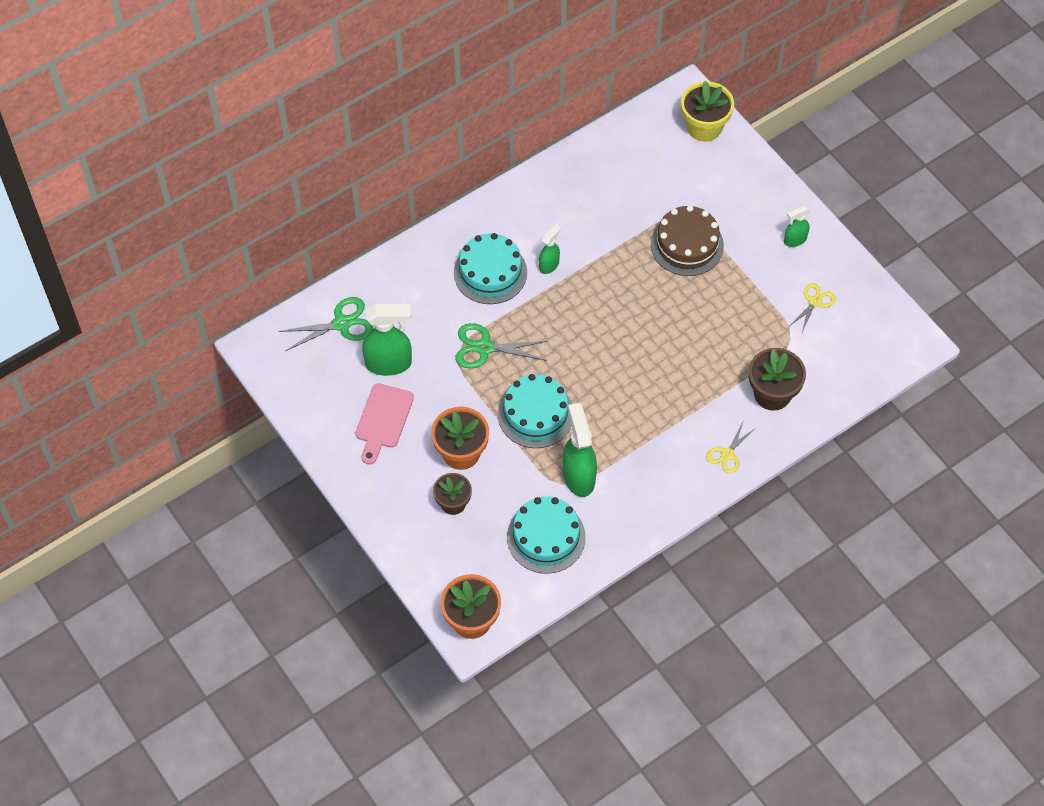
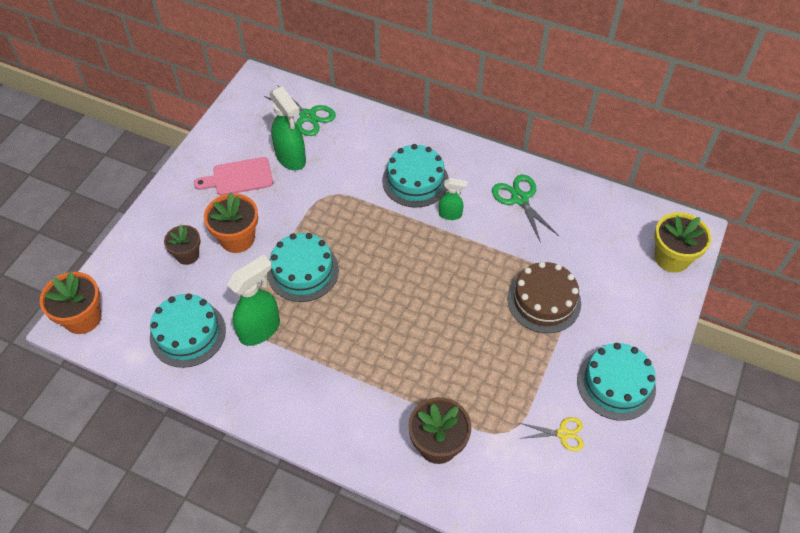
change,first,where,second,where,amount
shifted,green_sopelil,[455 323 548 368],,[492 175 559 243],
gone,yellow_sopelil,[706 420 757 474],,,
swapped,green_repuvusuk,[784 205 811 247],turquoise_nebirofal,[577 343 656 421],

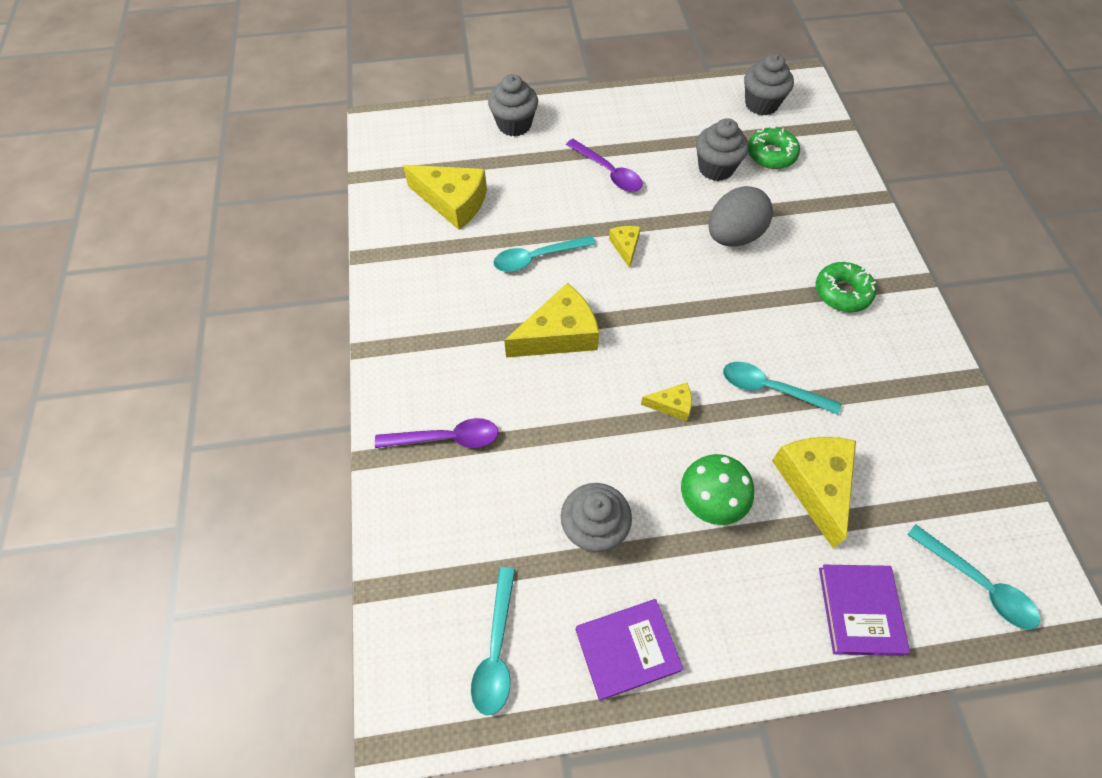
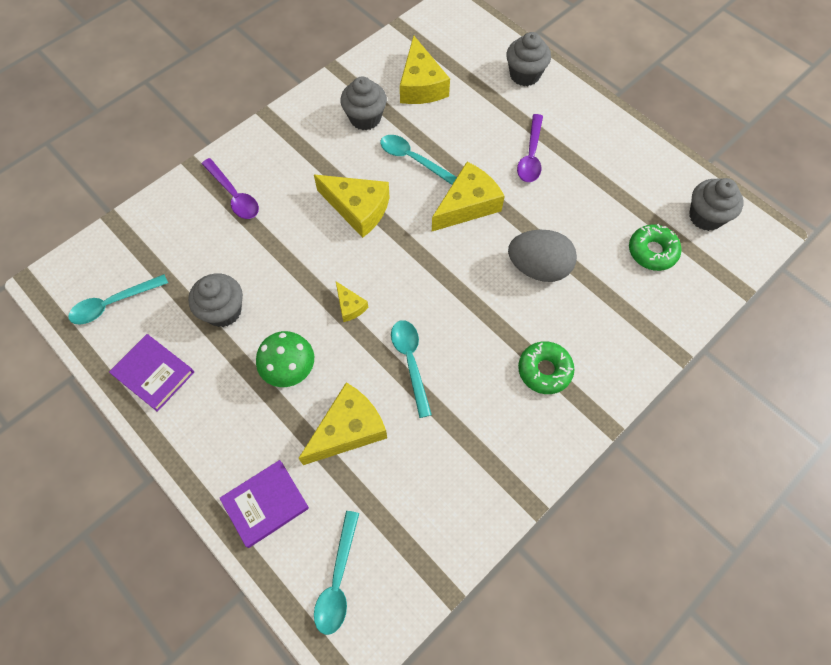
change,first,where,second,where,amount
scaled,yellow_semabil,[609 226 641 268],,[432 162 505 231],x1.99
shifted,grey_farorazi,[696 118 749 181],,[340 77 387 131],

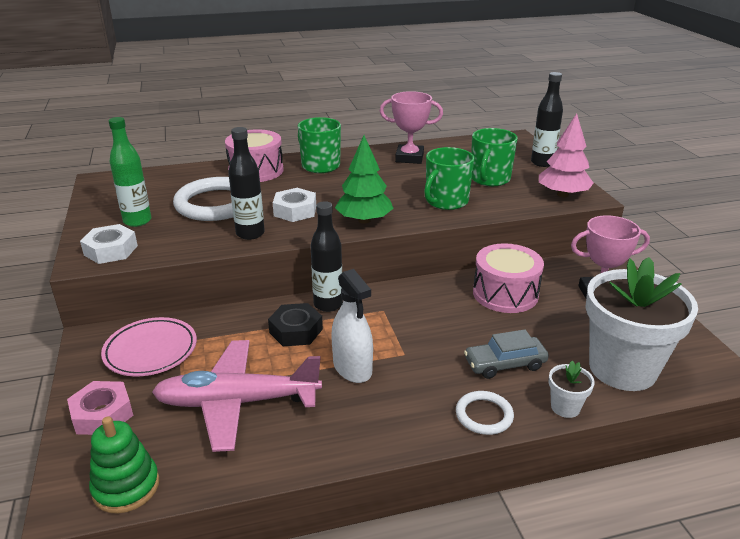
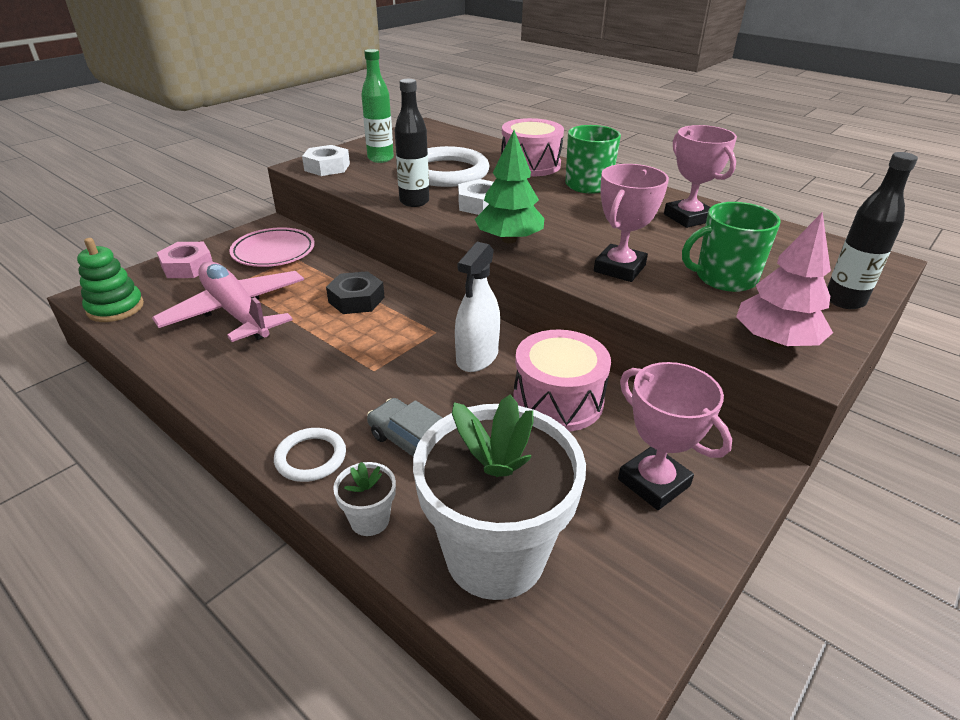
change,first,where,second,where,amount
gone,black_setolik,[310 201 343 312],,,
shifted,white_repuvusuk,[331 269 373 383],,[455 242 500 372],
swapped,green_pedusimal,[424 147 474 210],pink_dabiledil,[594 164 669 282],

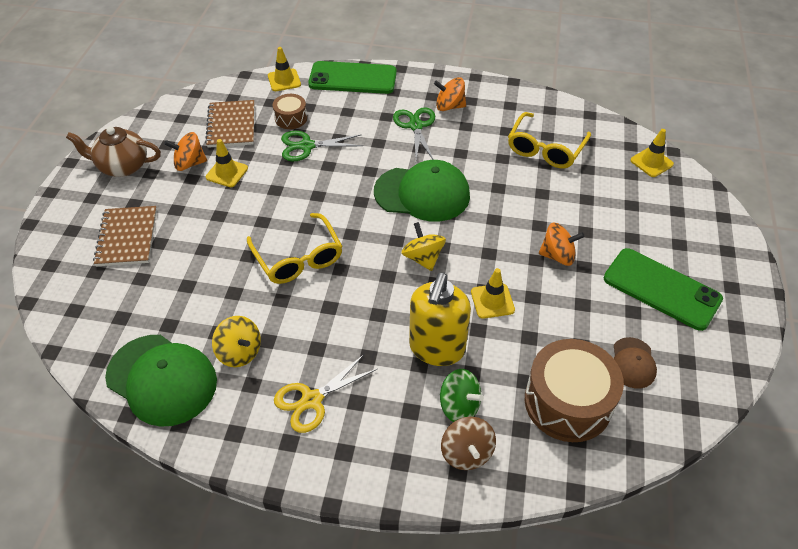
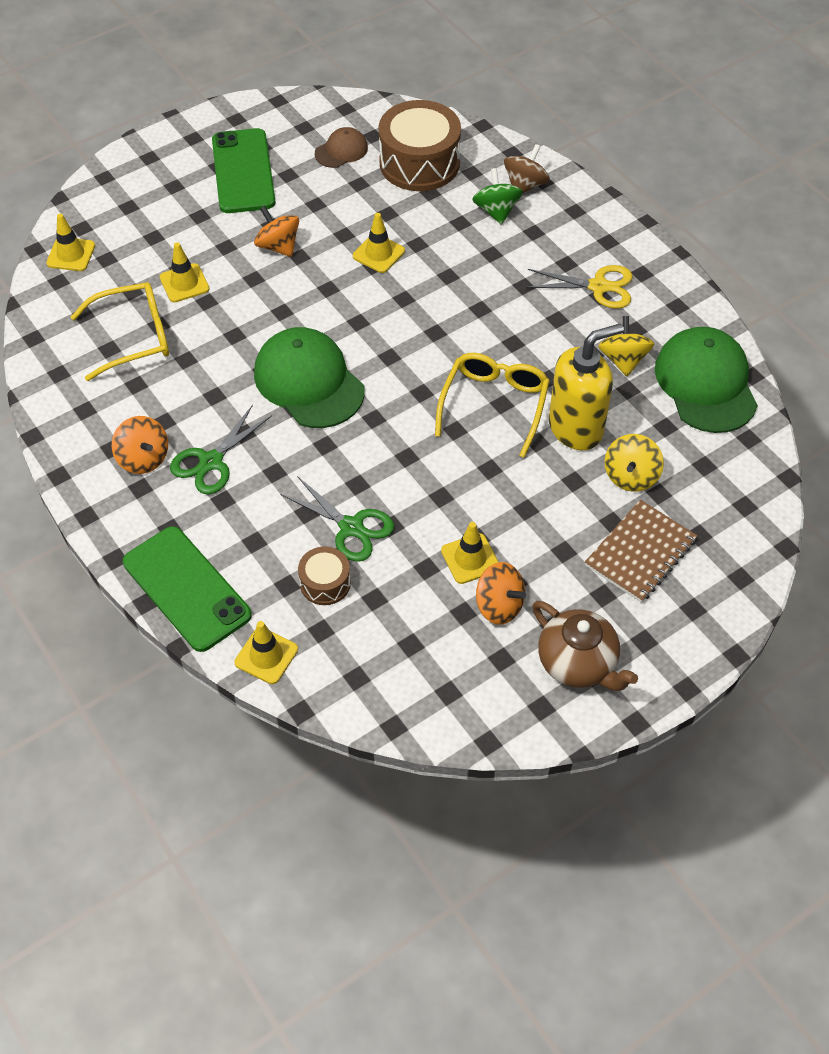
change,first,where,second,where,amount
gone,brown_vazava,[205 100 254 148],,,
shifted,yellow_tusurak,[401 222 446 271],,[605 434 664 492],
shifted,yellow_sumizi,[409 272 471 366],,[549 323 624 450],
new,,,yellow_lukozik,[160 243 209 302],

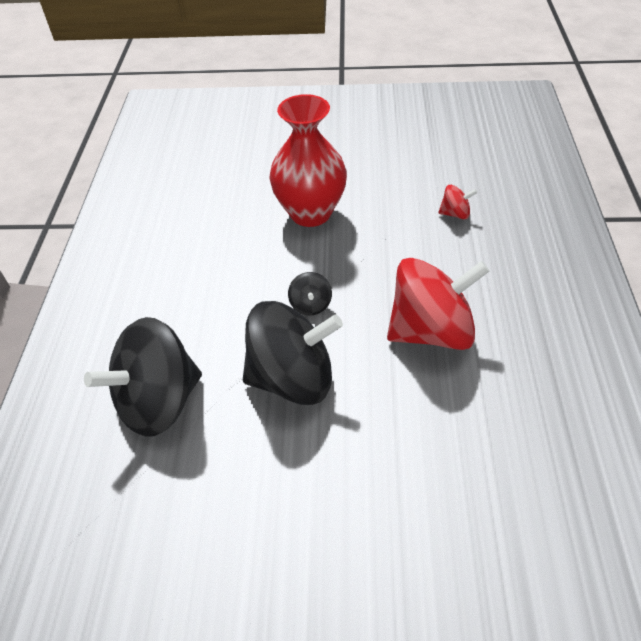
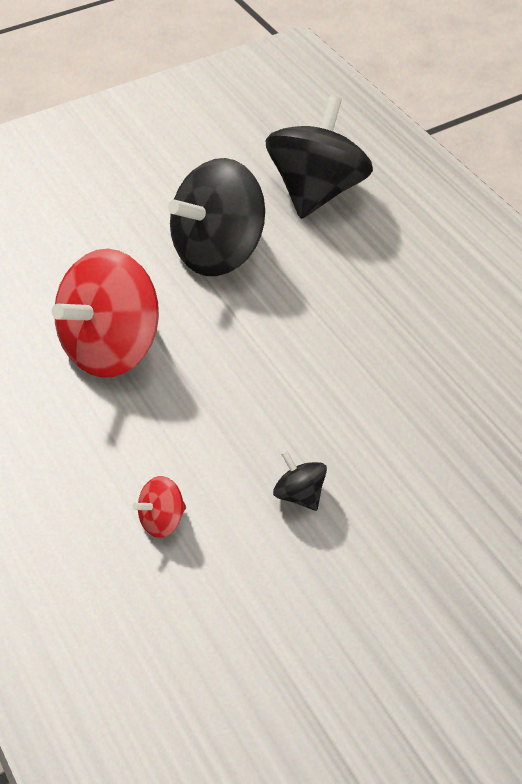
change,first,where,second,where,amount
gone,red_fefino,[269 94 347 227],,,
shifted,black_tusurak,[288 272 332 315],,[273 451 327 511],

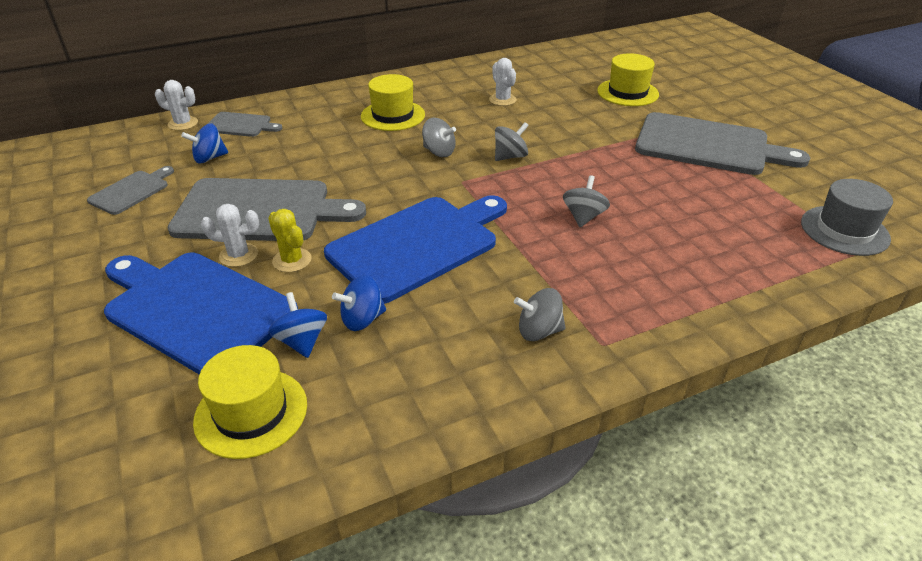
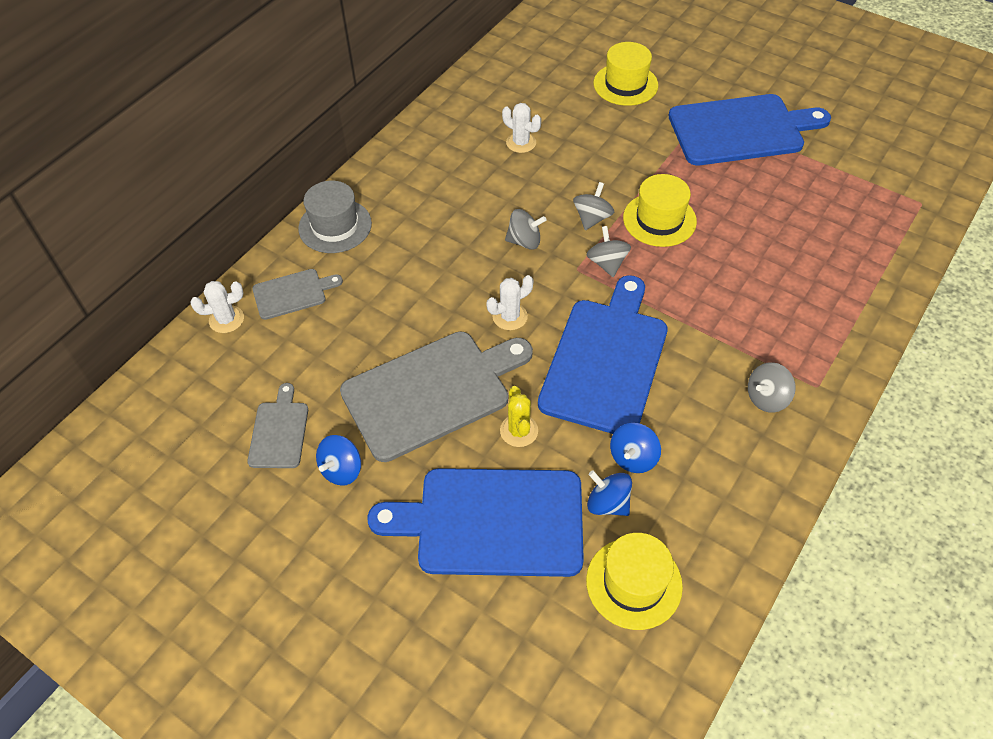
change,first,where,second,where,amount
shifted,blue_tusurak,[181 123 228 163],,[316 435 361 486],
shifted,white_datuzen,[201 204 259 267],,[487 275 533 330],
rotated,yellow_datuzen,[268 209 312 272],,[500 386 538 447],60 degrees clockwise
shifted,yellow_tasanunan,[361 74 425 131],,[623 174 697 247],
shifted,grey_tusurak,[563 175 610 227],,[586 226 631 277],
repainted,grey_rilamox,[635 112 810 175],blue_rilamox,[669 94 831 165],
shifted,grey_tasanunan,[801 179 893 256],,[298 181 372 253],

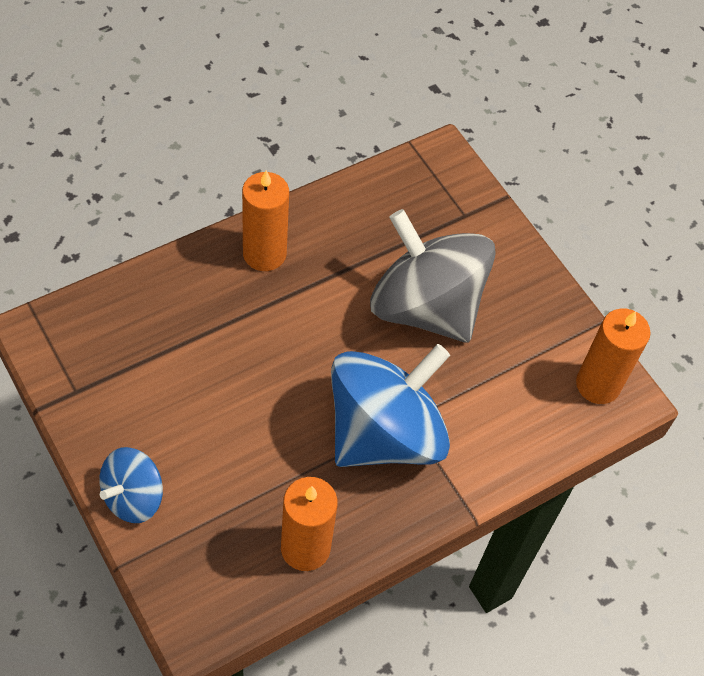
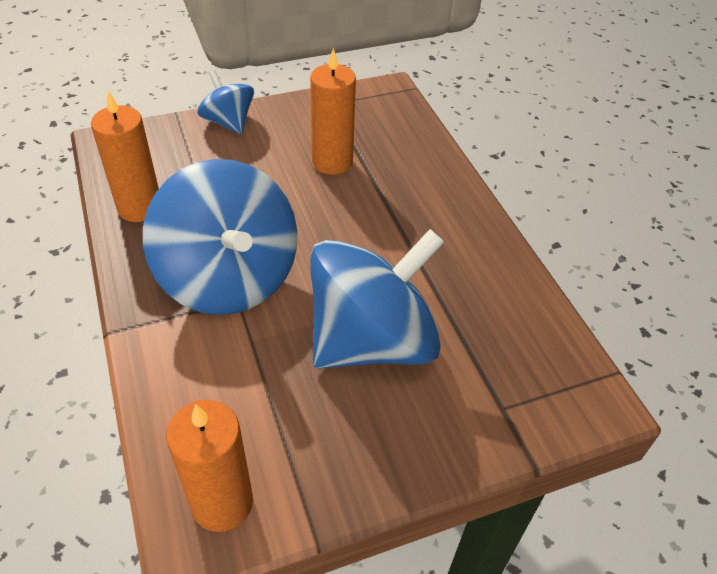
change,first,where,second,where,amount
shifted,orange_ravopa,[242 171 289 271],,[310 48 356 175],
repainted,grey_tusurak,[370 209 496 343],blue_tusurak,[310 229 444 368],

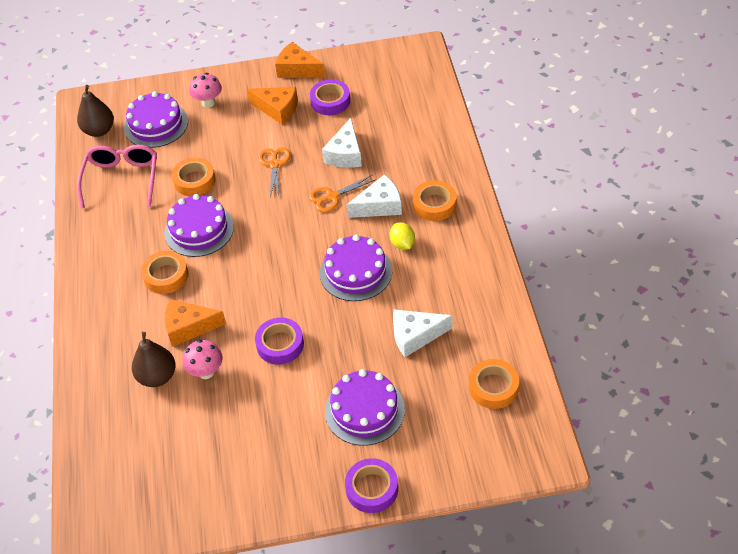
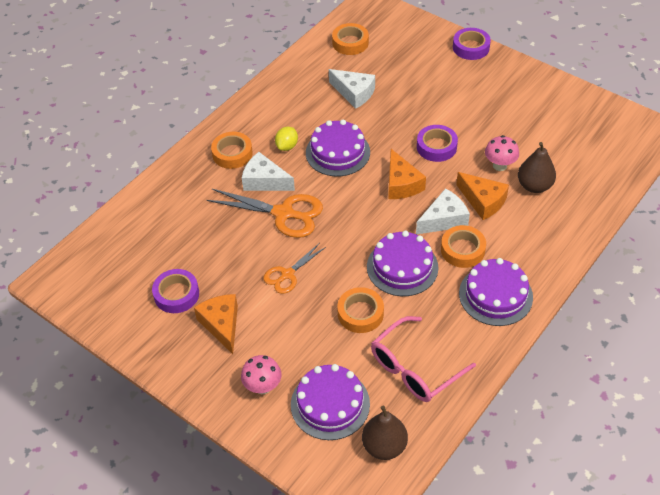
change,first,where,second,where,amount
shifted,orange_semabil,[275 42 325 78],,[388 149 426 199],
scaled,orange_sopelil,[309 174 377 212],,[206 189 323 238],x1.68
shifted,white_semabil,[322 118 362 168],,[416 188 470 234],
shifted,purple_nebirofal,[325 369 405 446],,[459 258 533 326],

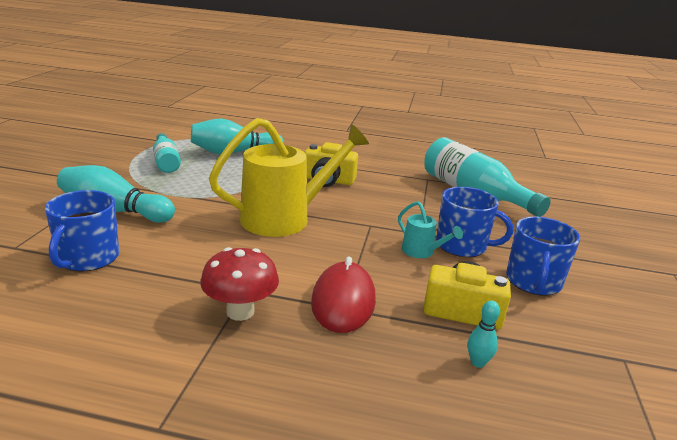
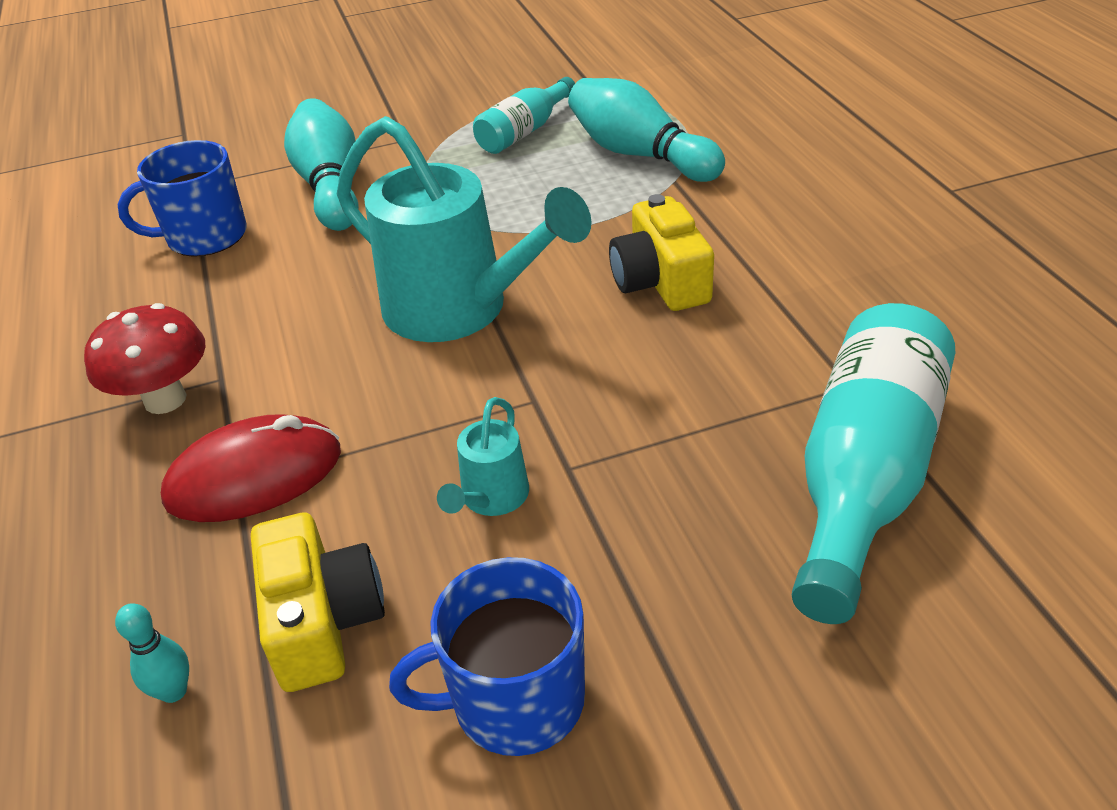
change,first,where,second,where,amount
repainted,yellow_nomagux,[209 118 369 237],turquoise_nomagux,[337 116 591 342],
gone,blue_pedusimal,[436 187 513 257],,,

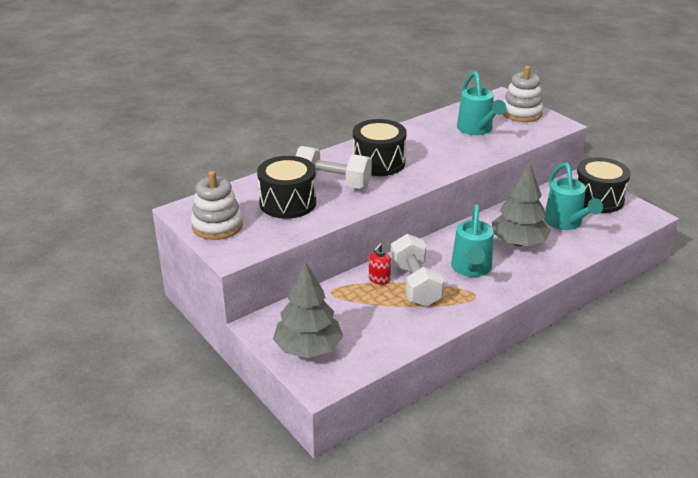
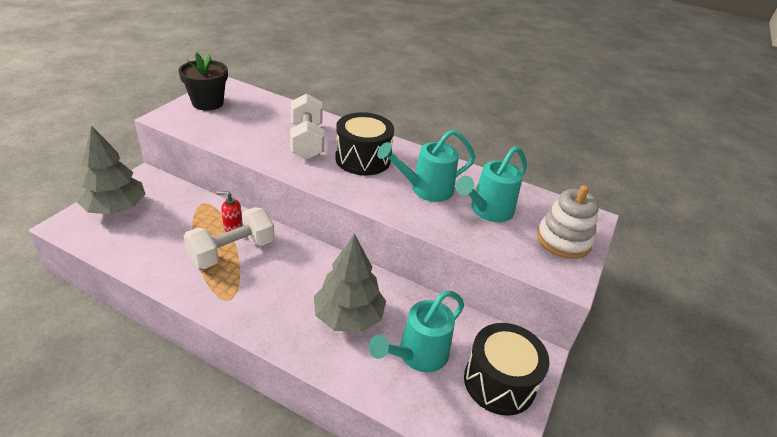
change,first,where,second,where,amount
swapped,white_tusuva,[191 171 243 240],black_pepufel,[178 53 228 111],
gone,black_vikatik,[257 156 316 219],,,
shifted,turquoise_nomagux,[451 204 494 277],,[377 129 475 202],

